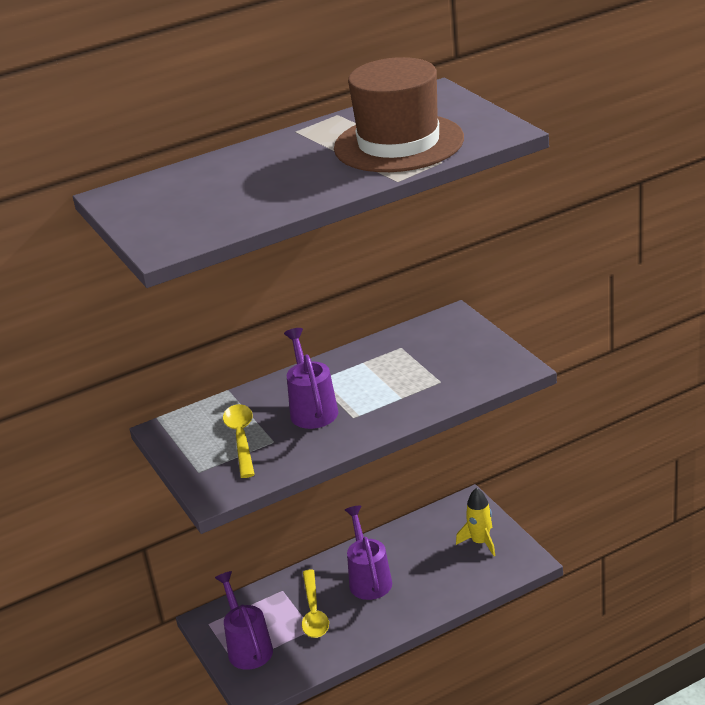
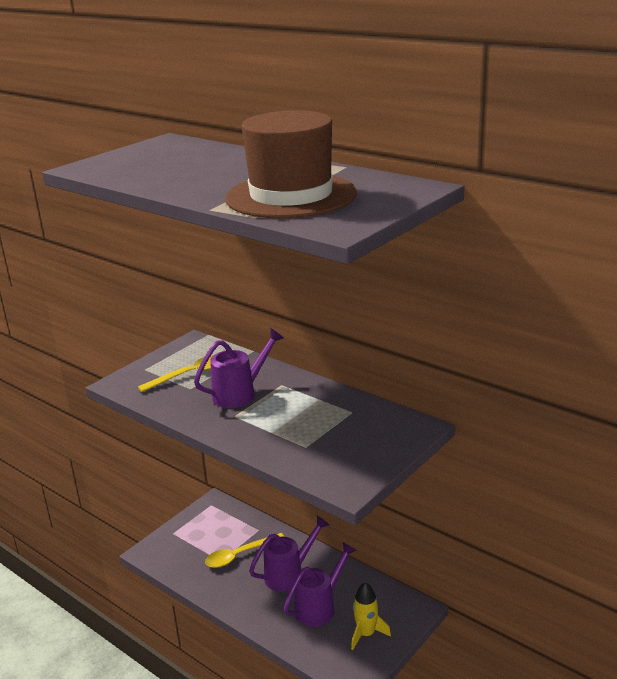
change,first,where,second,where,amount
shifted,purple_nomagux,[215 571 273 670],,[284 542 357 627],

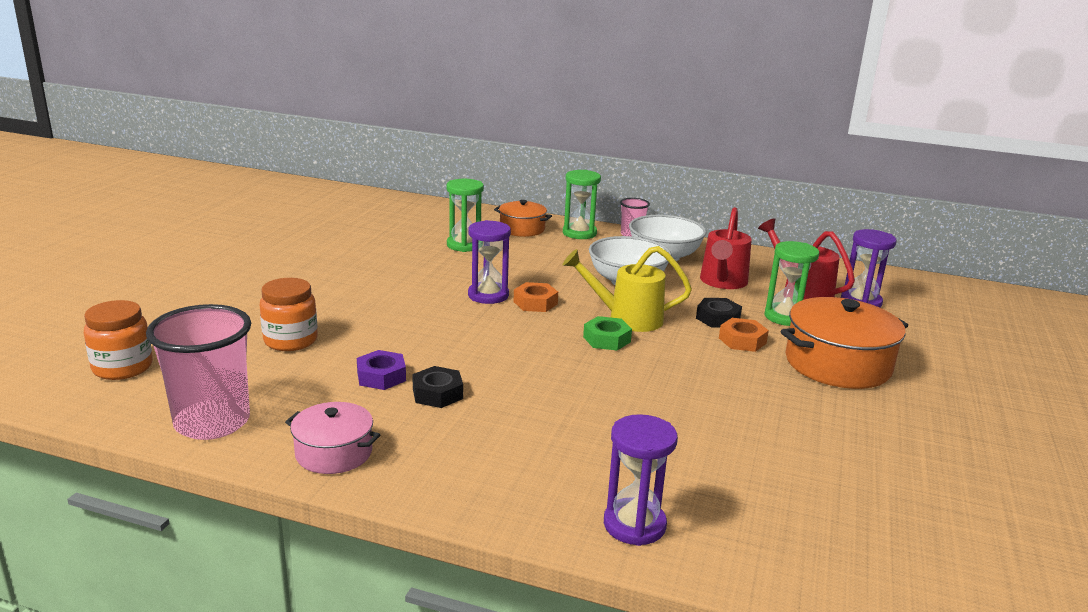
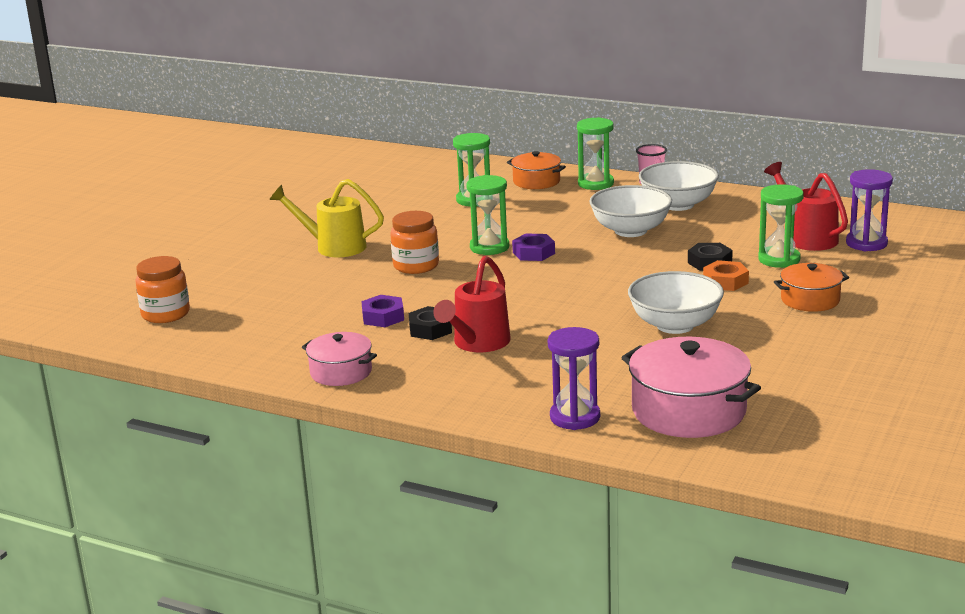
change,first,where,second,where,amount
gone,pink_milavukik,[146 304 251 440],,,
shifted,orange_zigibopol,[260 278 318 351],,[390 211 439 274],
repainted,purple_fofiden,[468 220 511 304],green_fofiden,[466 175 509 255],
repainted,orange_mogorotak,[513 282 558 312],purple_mogorotak,[512 233 555 261],
shifted,yellow_nomagux,[562 246 692 332],,[269 179 384 257],
gone,green_mogorotak,[583 316 632 351],,,
shifted,red_nomagux,[700 207 752 289],,[433 256 511 352],
scaled,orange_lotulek,[781 297 908 389],,[774 263 849 312],x0.59
new,,,pink_lotulek,[621 337 761 438],
new,,,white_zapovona,[628 271 724 334],

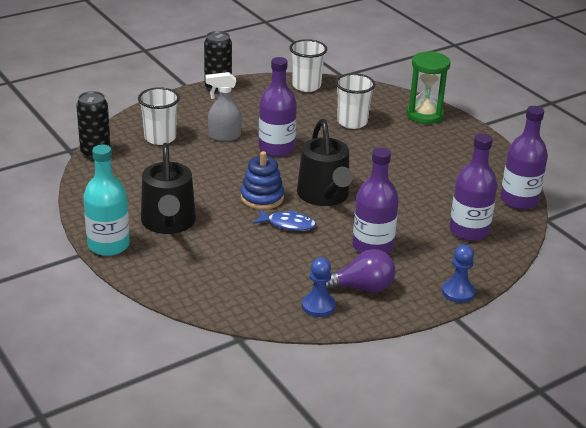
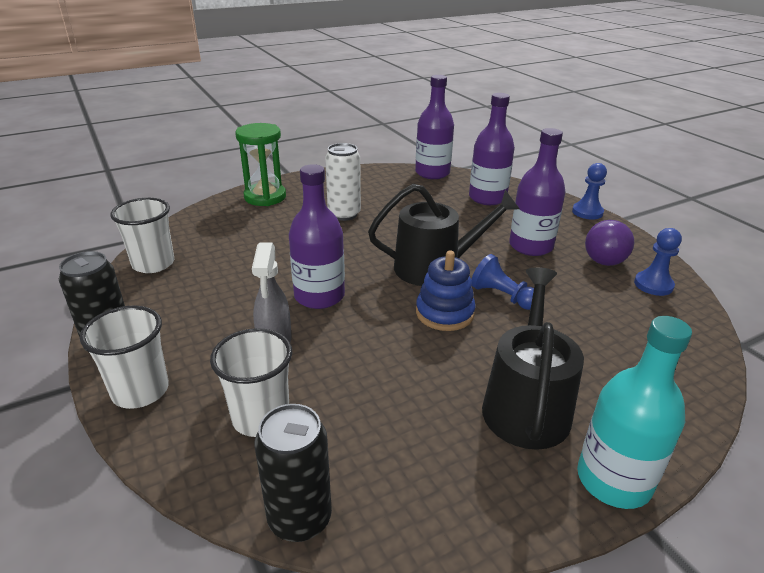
change,first,where,second,where,amount
rotated,black_nomagux,[141 143 196 234],,[482 267 584 450],75 degrees counterclockwise
swapped,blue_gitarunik,[253 209 316 231],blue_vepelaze,[471 254 534 310],
rotated,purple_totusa,[326 249 396 292],,[585 220 634 266],150 degrees counterclockwise
shifted,white_milavukik,[335 73 375 129],,[80 305 169 409],
new,,,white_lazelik,[325 143 361 221],

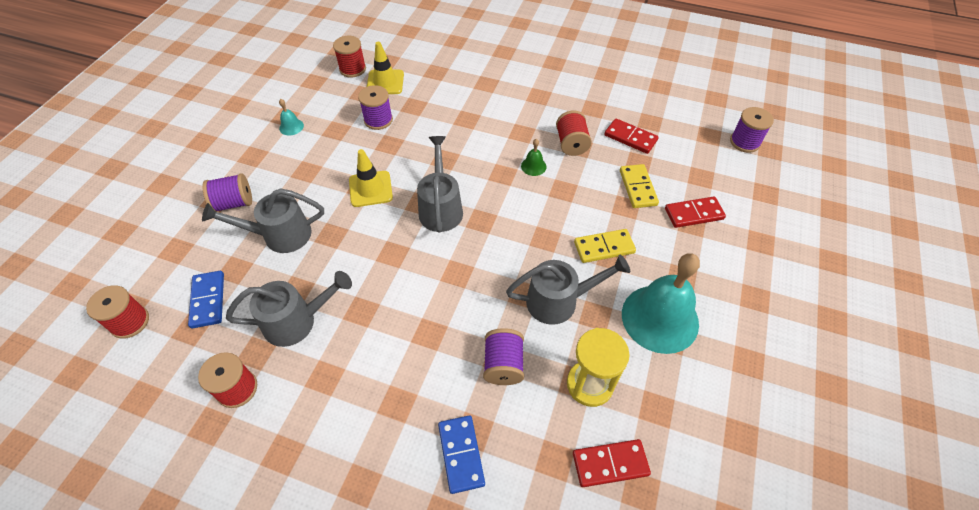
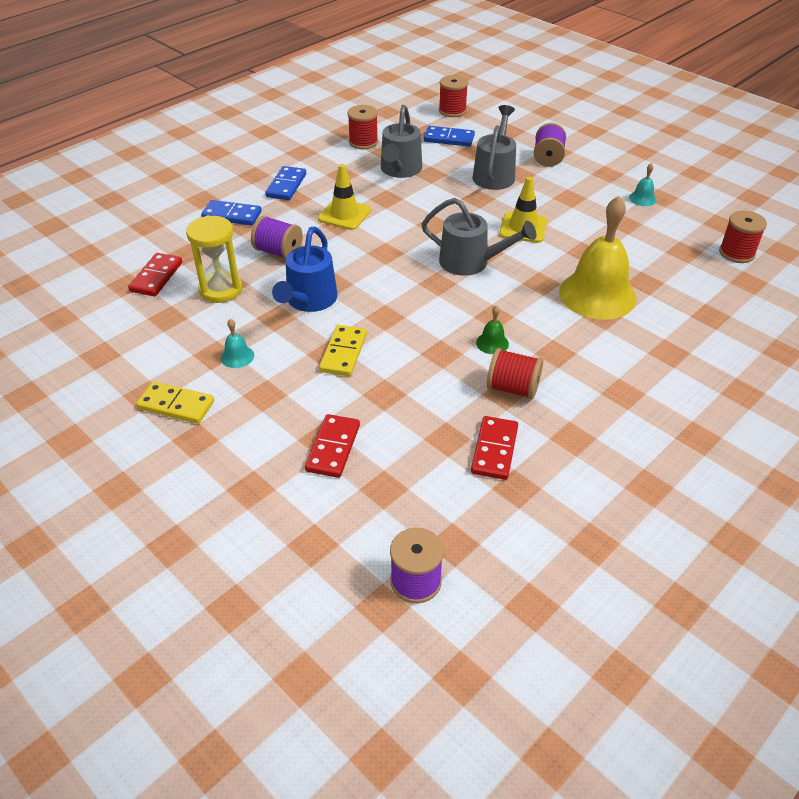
change,first,where,second,where,amount
gone,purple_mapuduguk,[358 85 393 130],,,
shifted,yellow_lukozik,[367 42 404 94],,[318 164 371 230],
repainted,grey_nomagux,[506 254 630 325],blue_nomagux,[272 227 337 312],
rotated,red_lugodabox,[604 118 659 154],,[471 416 518 480],45 degrees counterclockwise
shifted,yellow_lugodabox,[620 164 659 208],,[136 381 214 424],
scaled,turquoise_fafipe,[622 253 700 354],,[221 319 254 368],x0.40
new,,,blue_lugodabox,[265 166 306 200],
new,,,yellow_fafipe,[559 196 636 320],

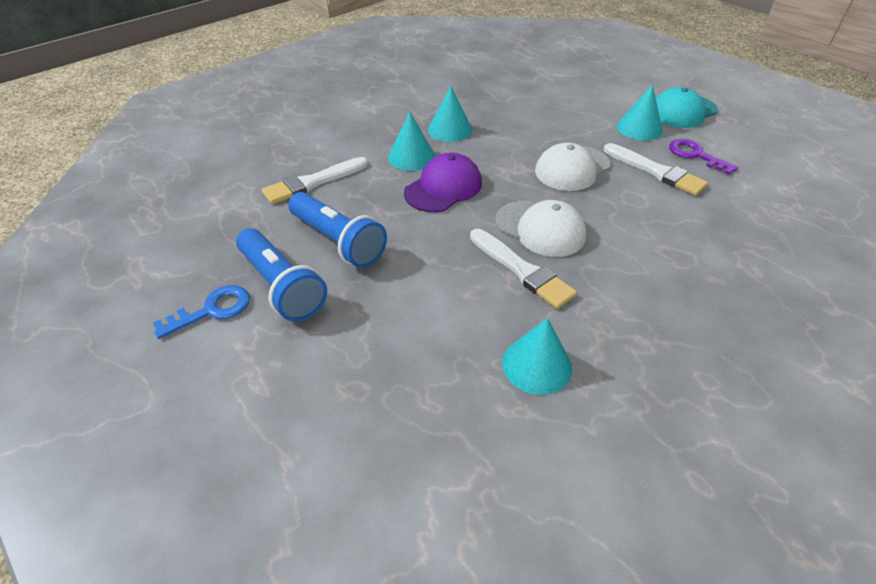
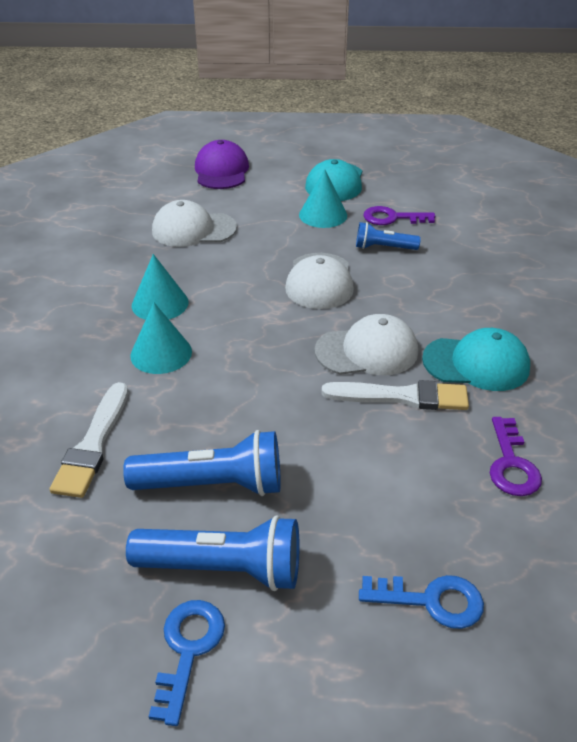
change,first,where,second,where,amount
shifted,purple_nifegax,[404 152 482 212],,[195 140 249 189],
swapped,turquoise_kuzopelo,[502 318 572 395],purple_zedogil,[490 417 542 496],
swapped,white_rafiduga,[604 143 708 196],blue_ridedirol,[356 222 421 250],
new,,,white_nifegax,[152 200 237 247],
new,,,blue_zedogil,[359 575 484 629],
new,,,turquoise_nifegax,[422 328 530 391],

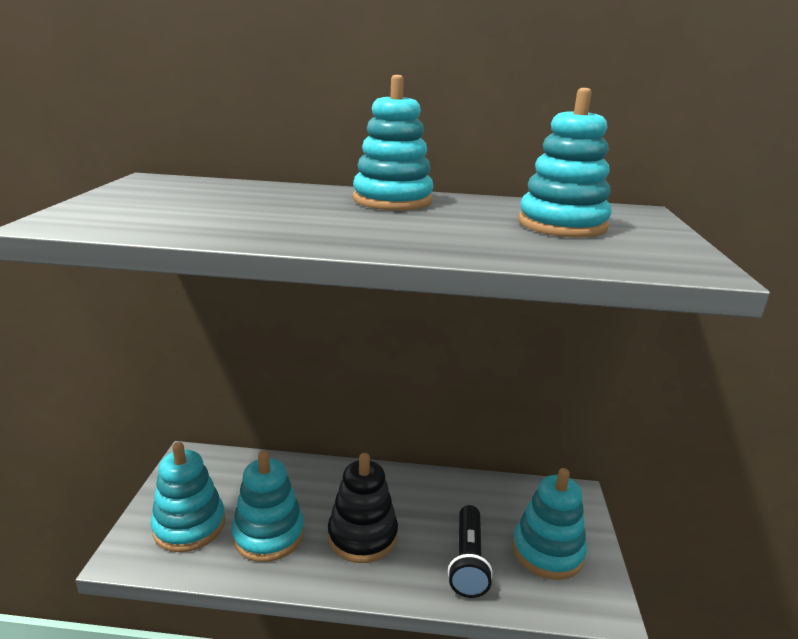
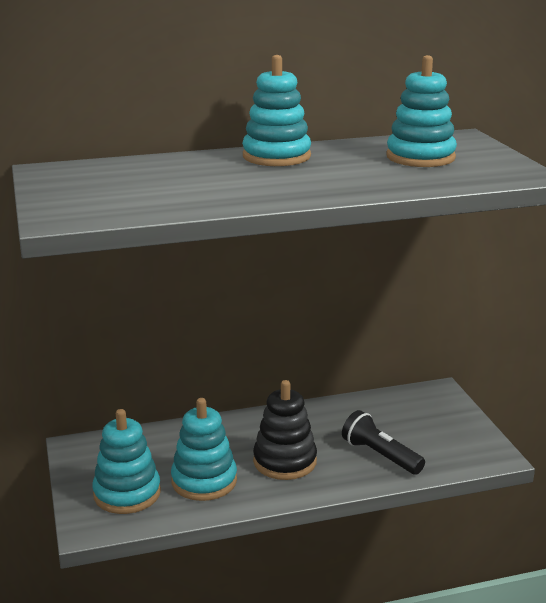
change,first,where,second,where,amount
rotated,black_ridedirol,[448 505 493 598],,[342 410 425 475],150 degrees clockwise
gone,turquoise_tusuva,[513 468 587 580],,,

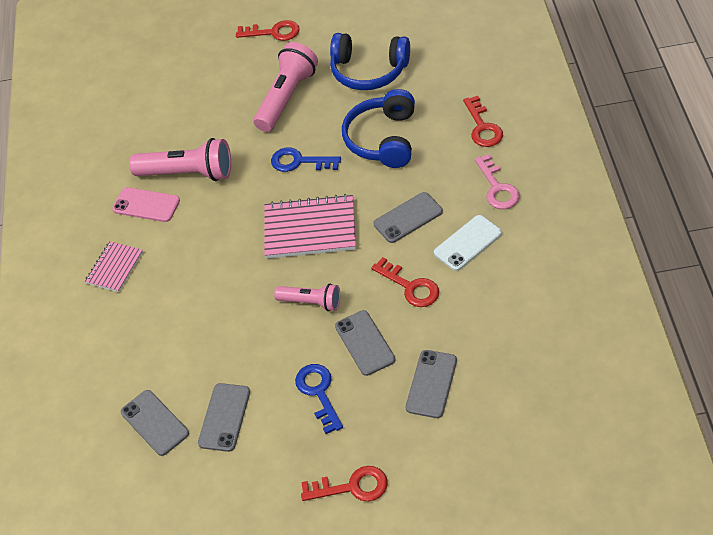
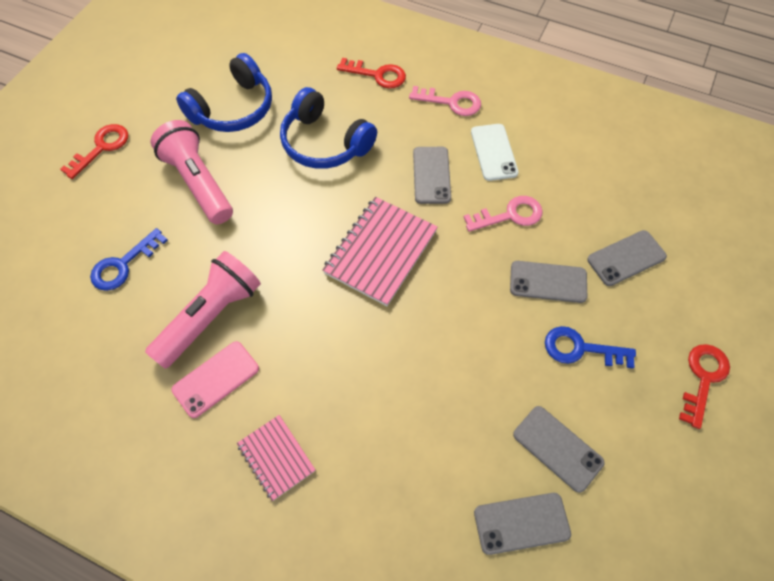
change,first,where,second,where,amount
shifted,blue_zedogil,[271 148 341 172],,[90 228 168 291],
gone,pink_ridedirol,[274 283 340 311],,,
repainted,red_zedogil,[371 257 439 307],pink_zedogil,[464 196 543 232],
rotated,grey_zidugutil,[405 350 457 418],,[587 230 667 286],75 degrees counterclockwise

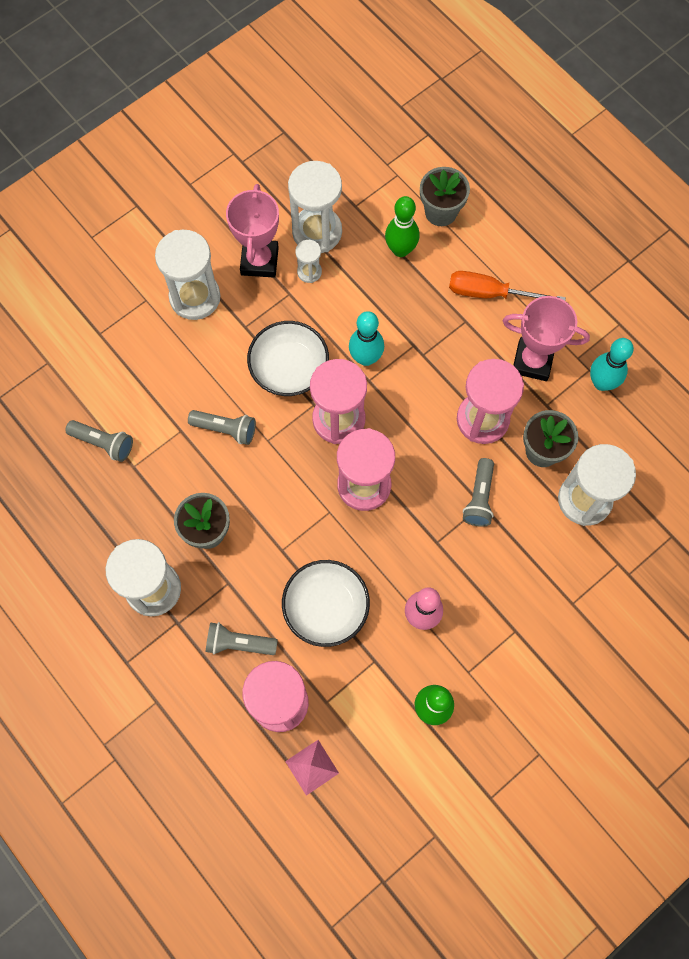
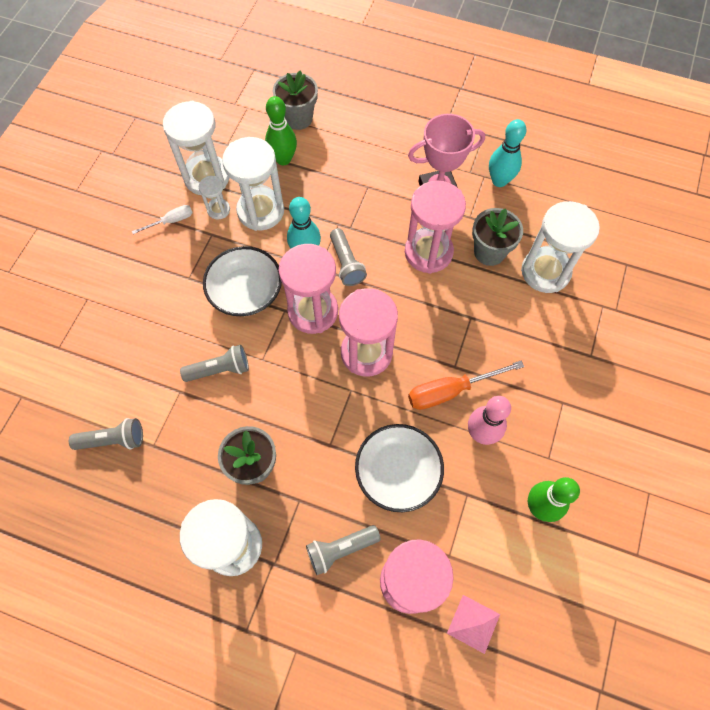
change,first,where,second,where,amount
shifted,white_fofiden,[155 230 221 320],,[222 137 284 231],
swapped,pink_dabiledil,[226 184 279 278],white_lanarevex,[132 205 193 234],
shifted,orange_lanarevex,[449 271 566 301],,[408 360 524 410],
shifted,grey_ridedirol,[463 458 494 527],,[330 228 367 286],

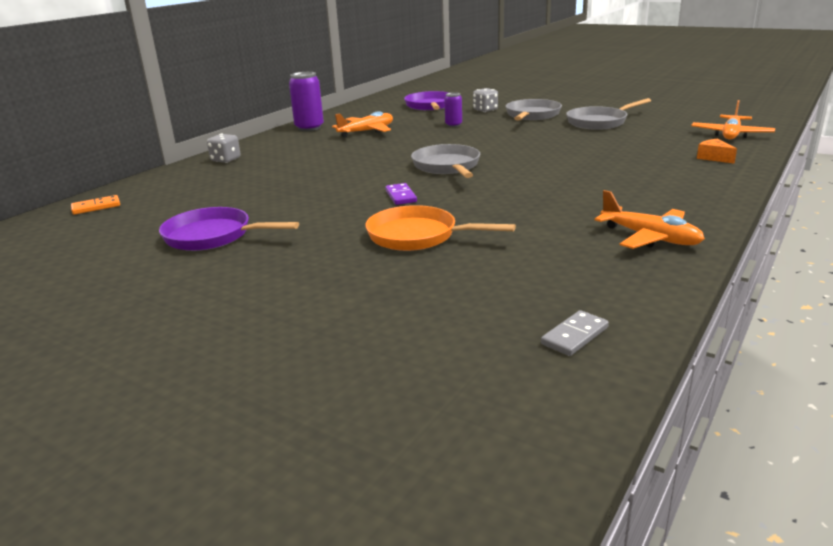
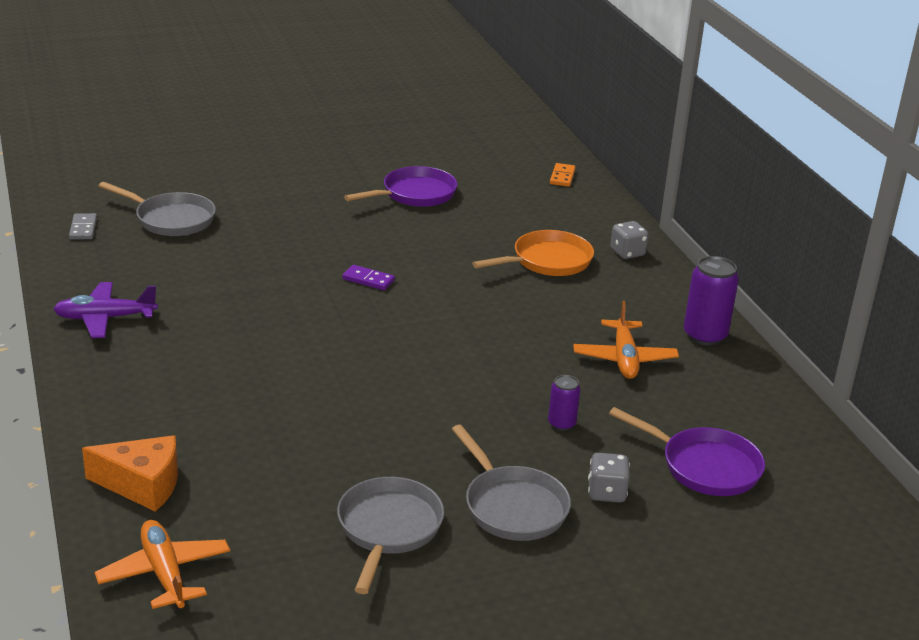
change,first,where,second,where,amount
shifted,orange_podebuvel,[365 205 516 251],,[472 230 594 276],
shifted,grey_podebuvel,[411 144 480 178],,[99 182 216 236],
repainted,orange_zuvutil,[595 190 705 249],purple_zuvutil,[53 282 158 338],
scaled,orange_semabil,[697 139 737 164],,[82 435 178 511],x1.75

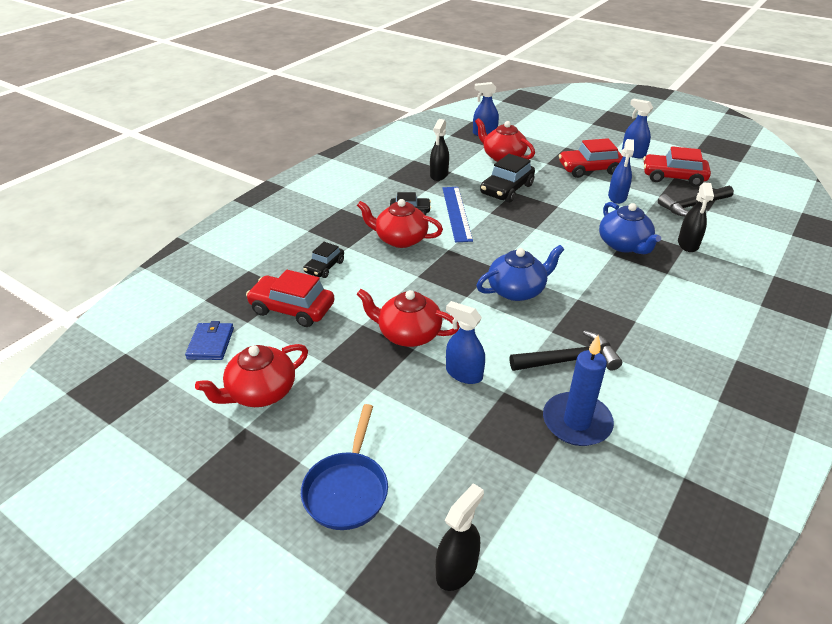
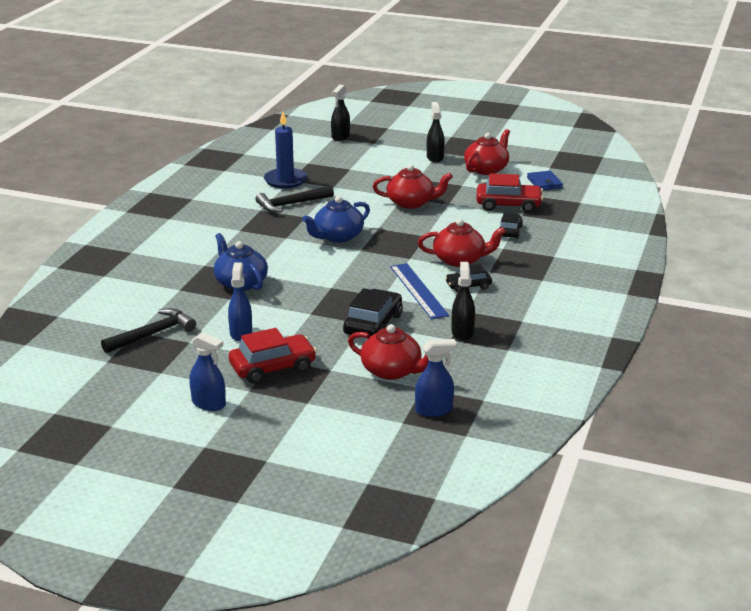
change,first,where,second,where,amount
gone,blue_podebuvel,[301 404 388 530],,,
gone,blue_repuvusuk,[446 301 485 384],,,
gone,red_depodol,[643 146 711 187],,,
shifted,black_repuvusuk,[678 183 714 252],,[427 102 445 162],

